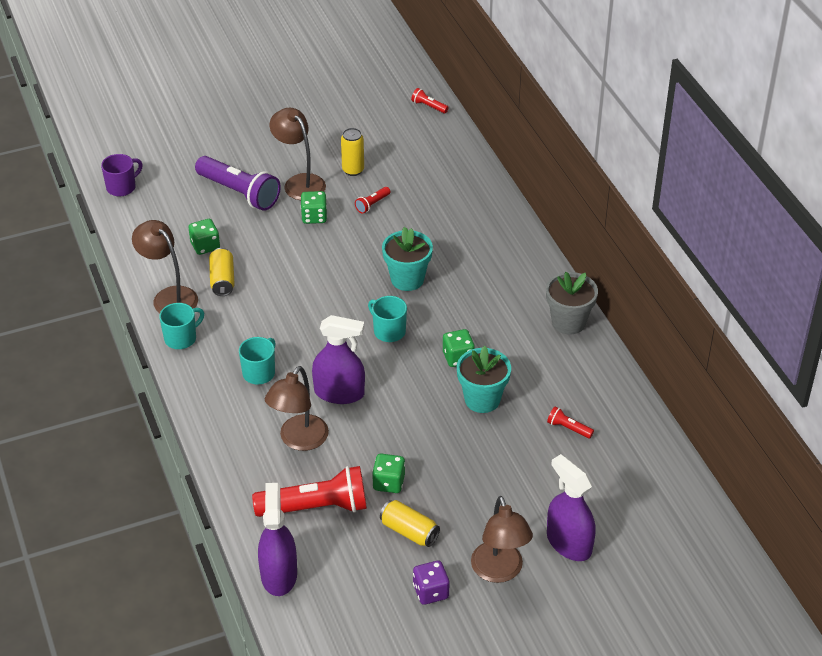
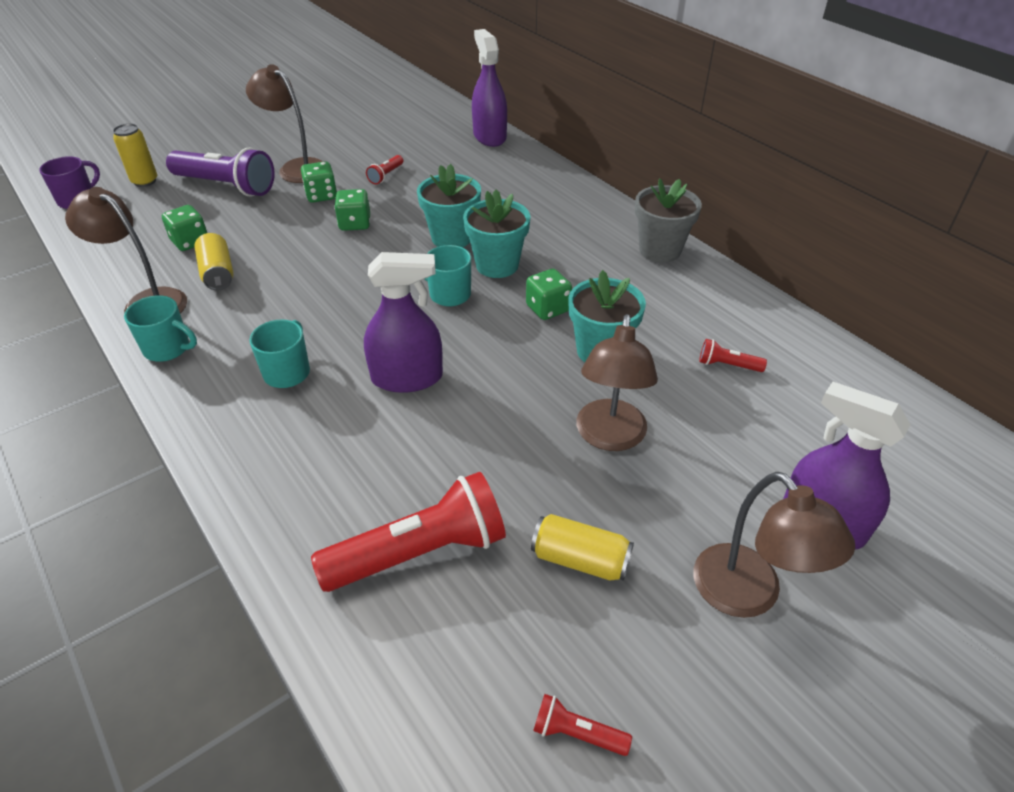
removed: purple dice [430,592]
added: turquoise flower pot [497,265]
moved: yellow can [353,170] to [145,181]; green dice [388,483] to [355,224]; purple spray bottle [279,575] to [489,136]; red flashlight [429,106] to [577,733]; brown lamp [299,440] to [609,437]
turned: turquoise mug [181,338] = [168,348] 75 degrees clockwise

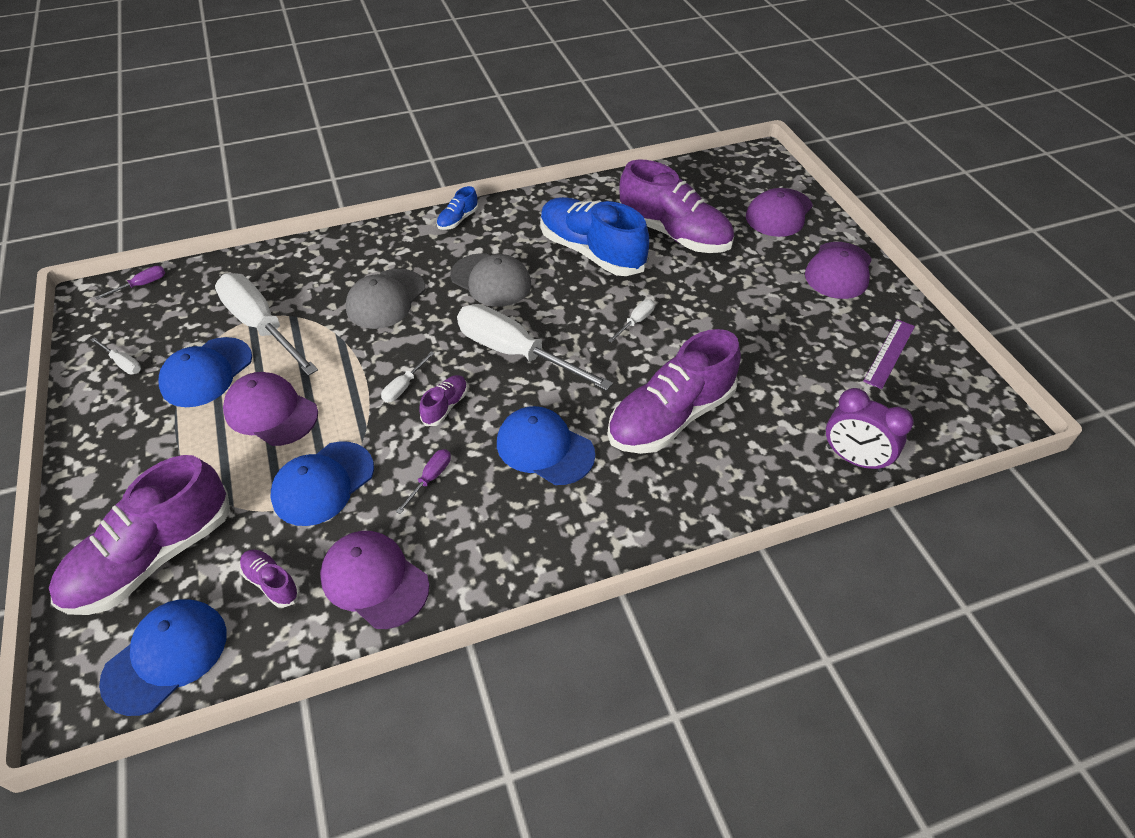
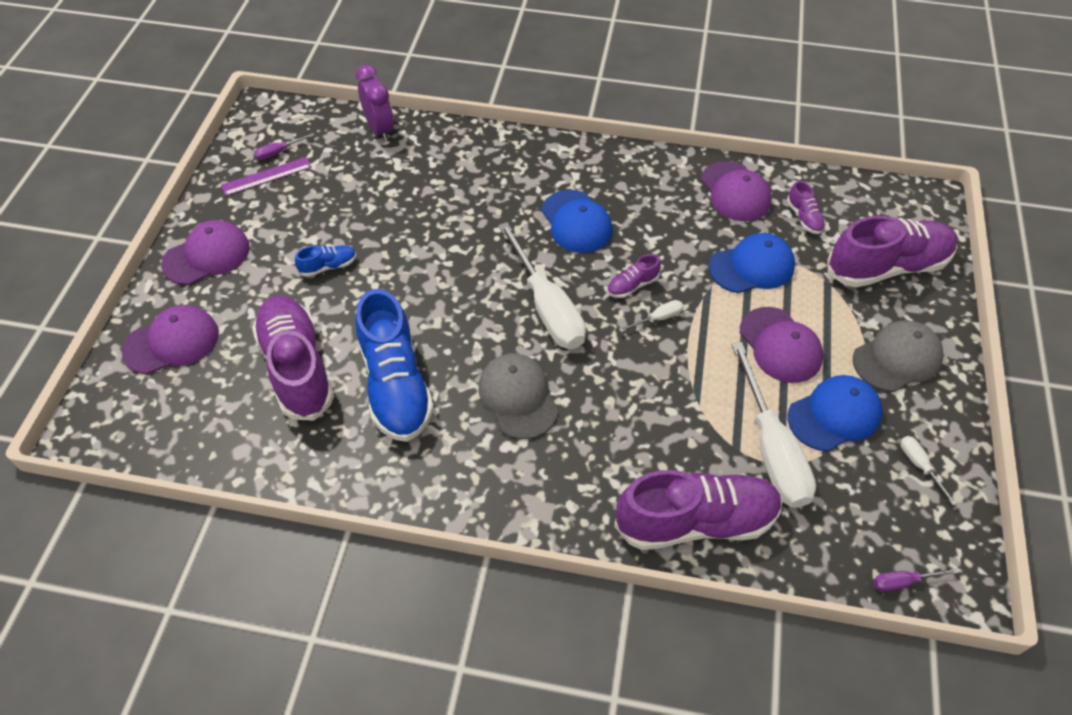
removed: blue cap [166,656]; white screwdriver [635,322]
moved: purple screwdriver [430,479] to [278,152]; blue shoe [458,220] to [328,266]; purple shoe [671,417] to [695,521]; grey cap [385,299] to [897,358]

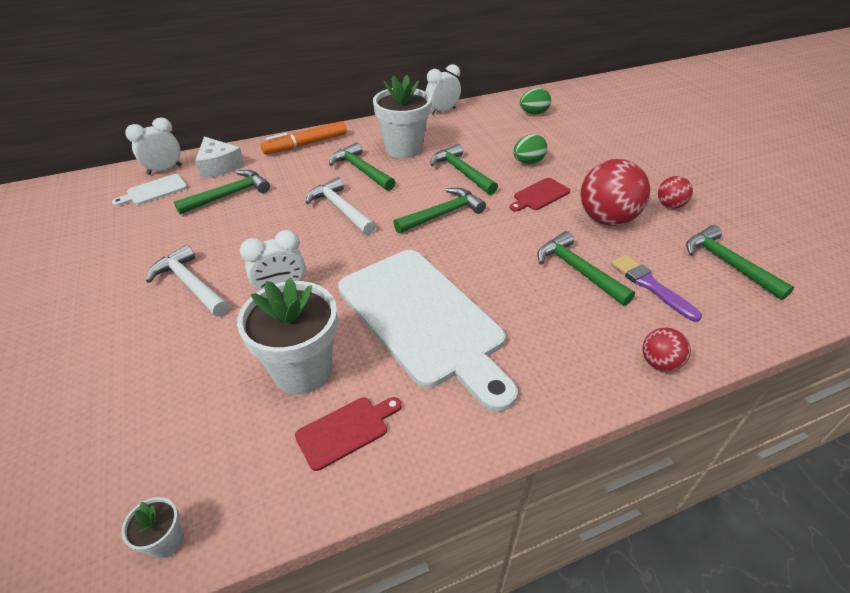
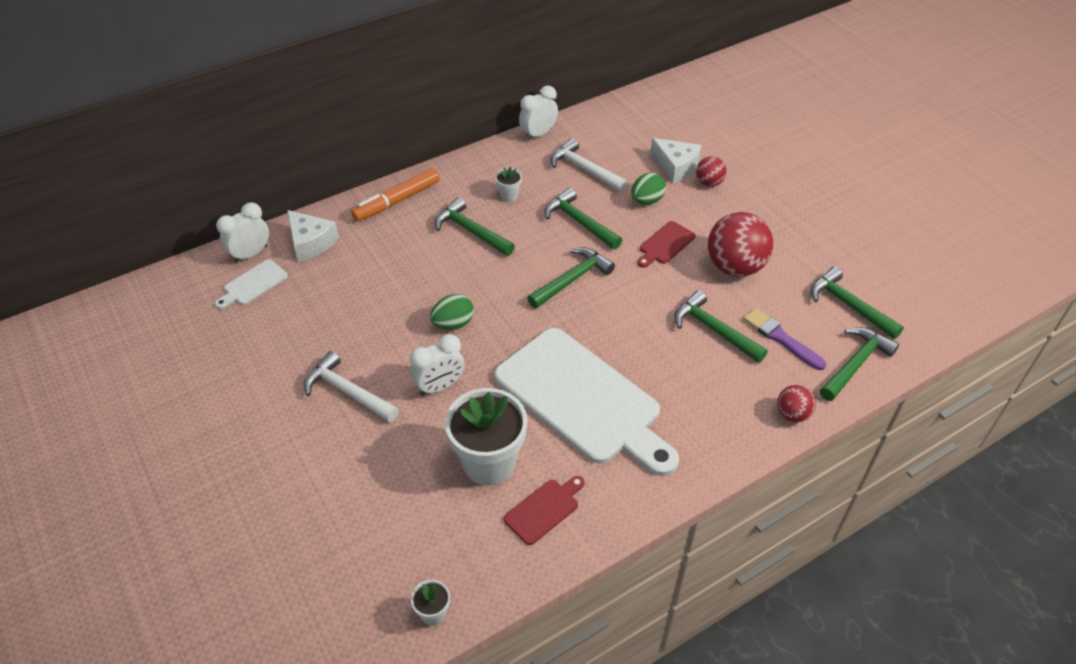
added: white cheese [675,166]
moved: green egg [533,113] to [453,323]; white hammer [340,209] to [584,169]; red ball [670,205] to [709,183]; green hammer [229,195] to [856,363]
resized: white flower pot [404,149] = [509,196] x0.44

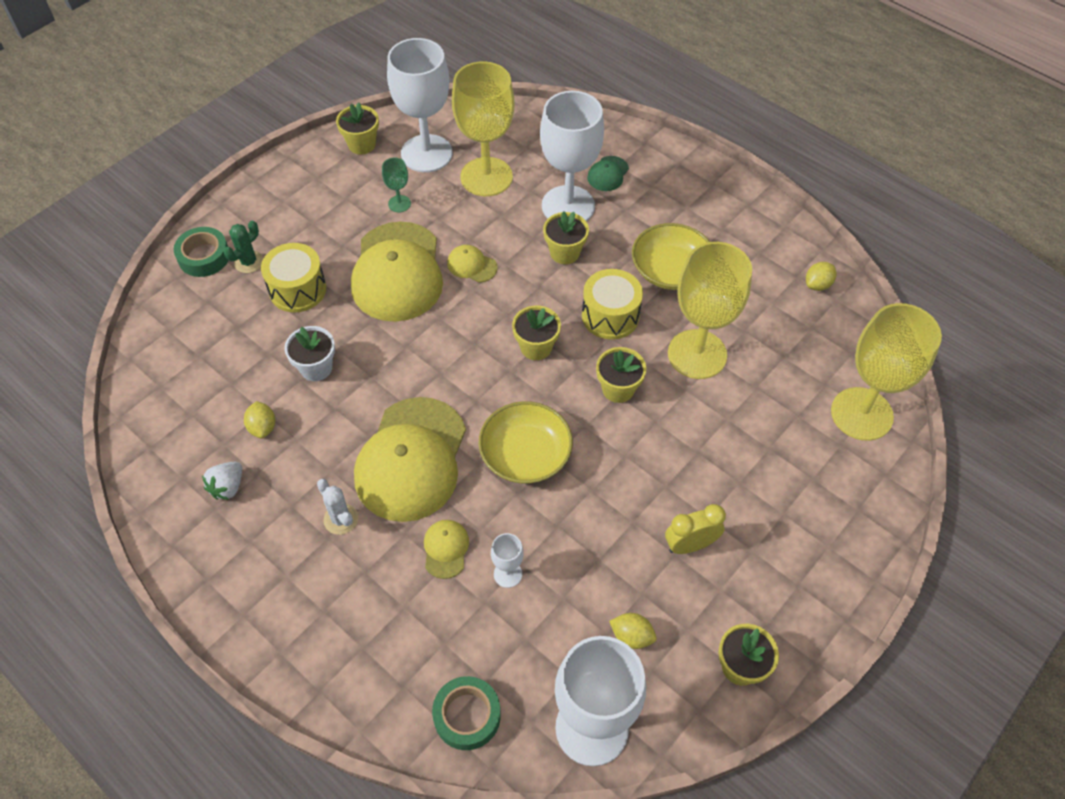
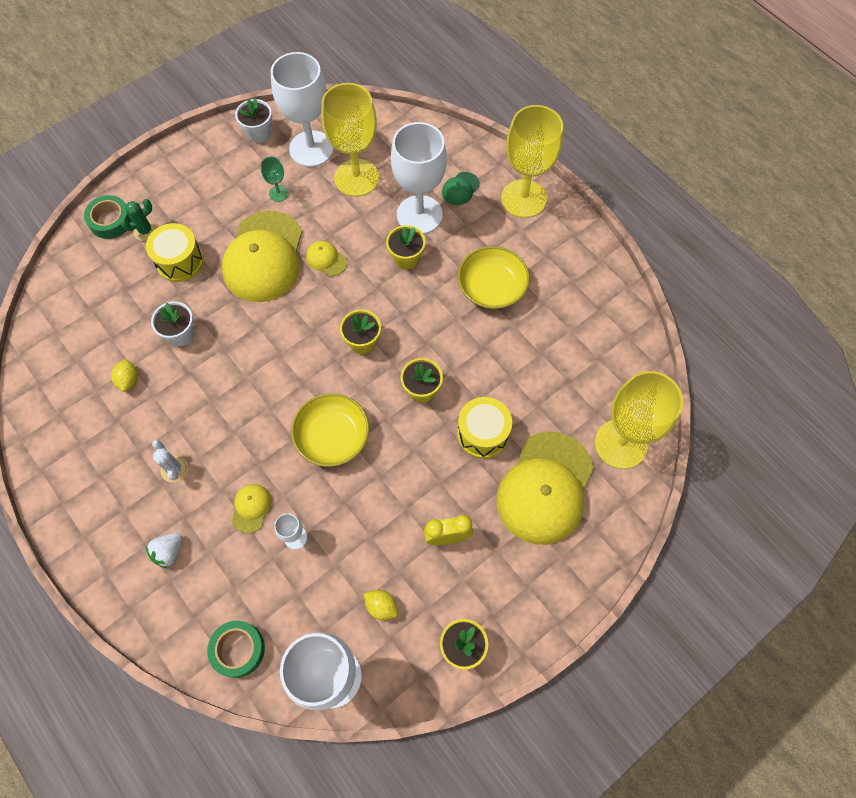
removed: yellow lemon [817,285]
moved: white strawberry [228,487] to [169,552]; yellow drum [610,316] to [482,434]; yellow cap [411,459] to [545,488]; yellow goblet [697,354] to [523,199]
recoloured: yellow flower pot [361,144] to white flower pot [259,133]

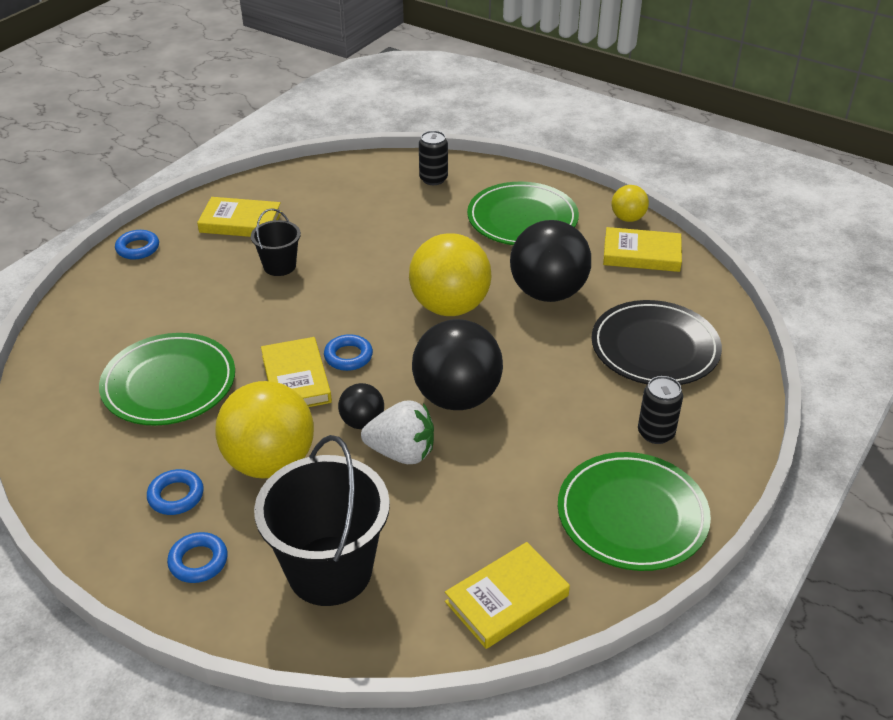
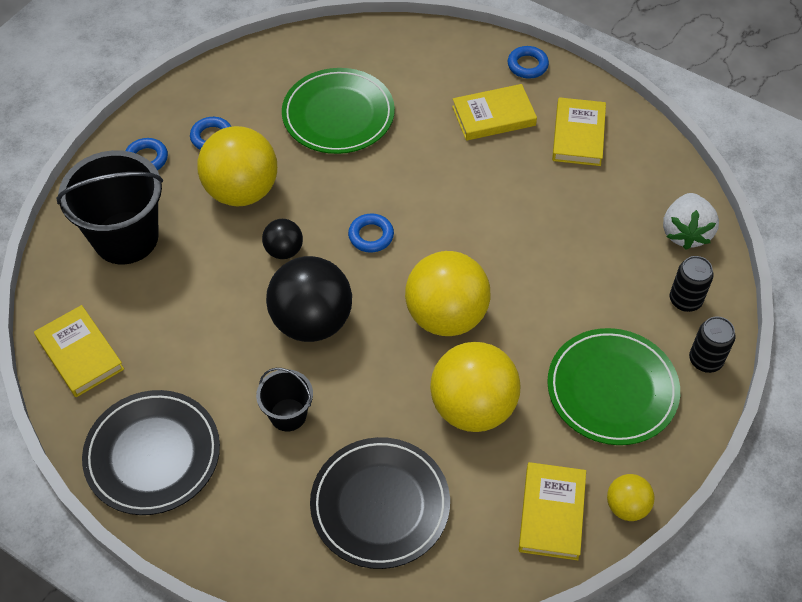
moved: black bucket [279,266] to [288,415]; yellow book [296,379] to [493,116]; white strawberry [402,452] to [685,233]; black can [656,433] to [705,360]
recoloured: green plate [632,515] to black plate [153,455]; black ball [548,293] to yellow ball [473,407]

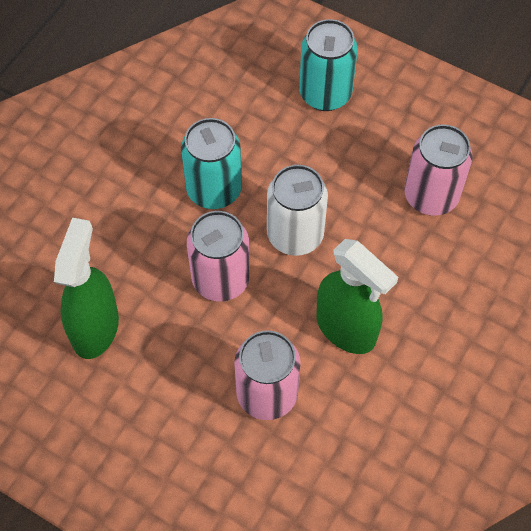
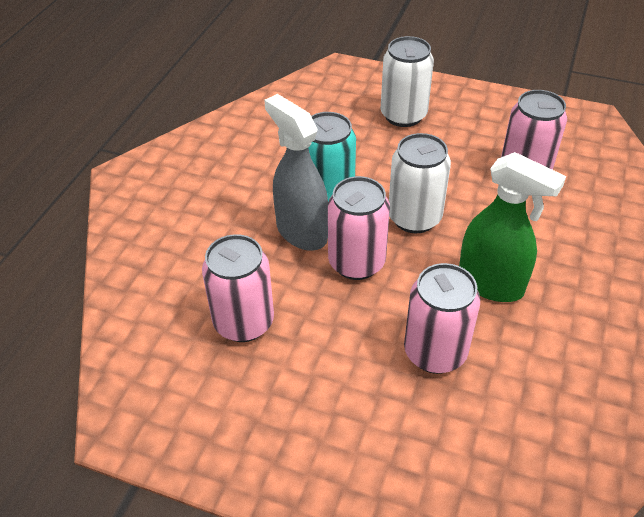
added: grey spray bottle [301,232]
replaced: green spray bottle [95,328] to pink can [244,322]
recoloured: turquoise can [325,94] to white can [403,115]

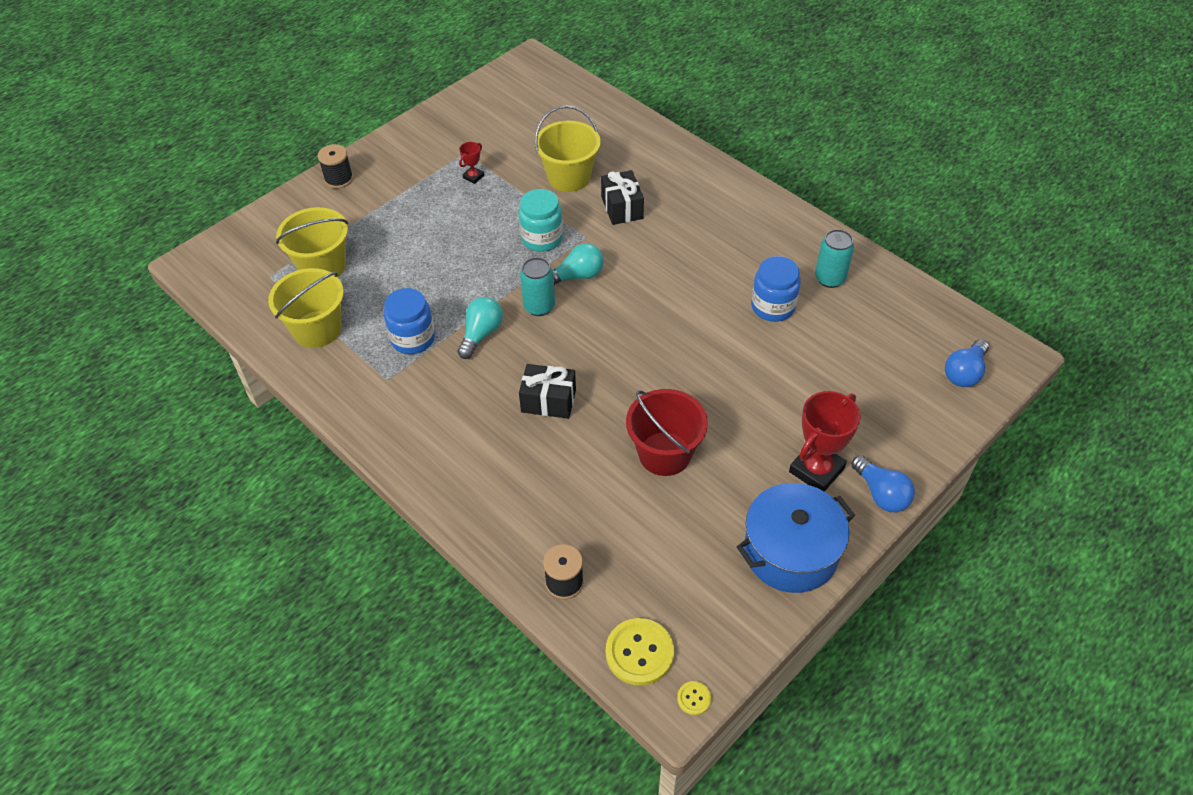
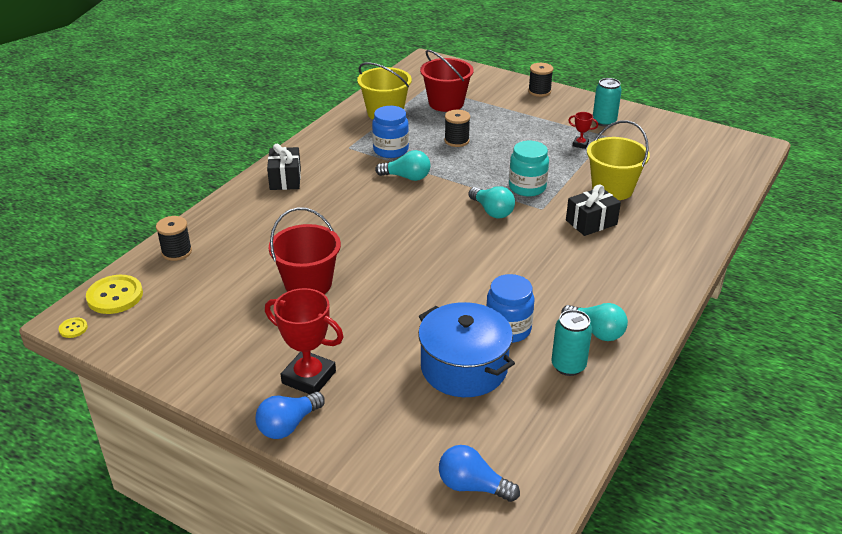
added: black spool [456,141]; turquoise light bulb [596,331]
moved: black gift [548,401] to [285,179]; blue pot [790,552] to [464,367]; turquoise can [539,306] to [604,121]
recoloured: yellow bucket [322,266] to red bucket [446,103]

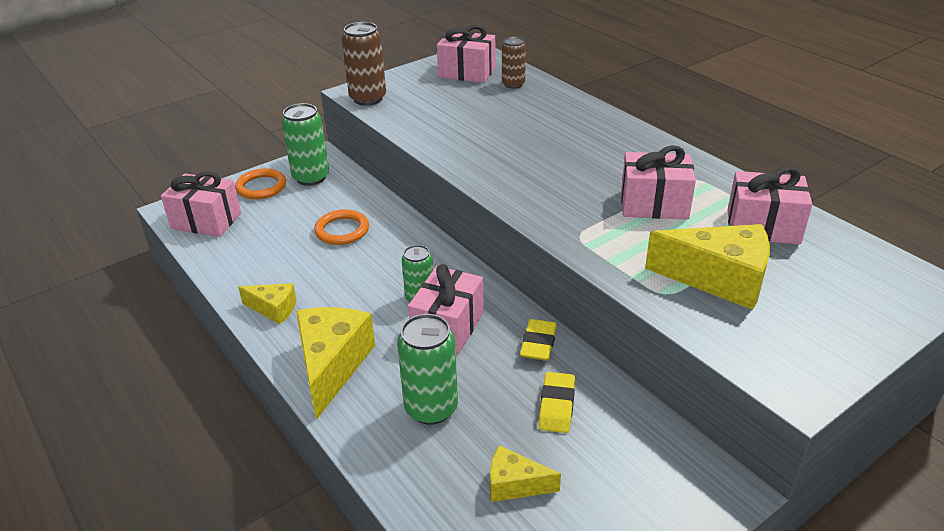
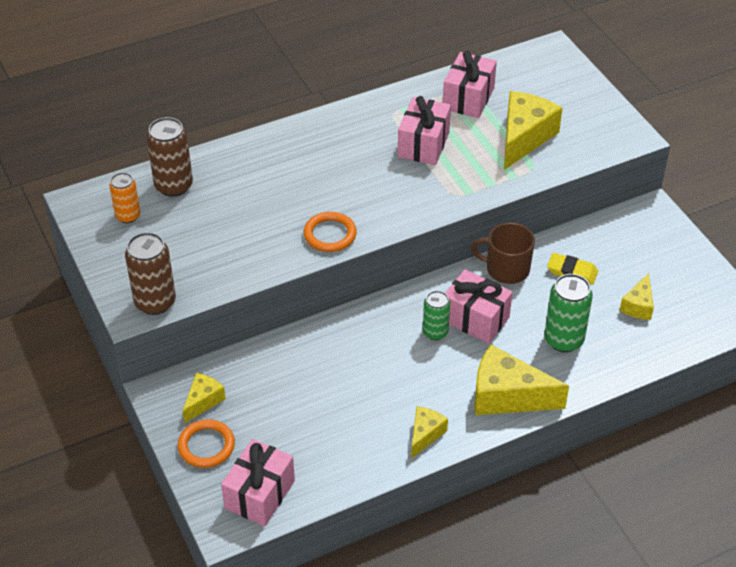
moved: orange ring [342,230] to [330,234]
replaced: pink gift [467,72] to orange can [128,216]; green can [311,177] to yellow cheese [203,401]; yellow eraser [538,343] to brown mug [506,269]
resized: brown can [513,84] = [173,186] x1.56

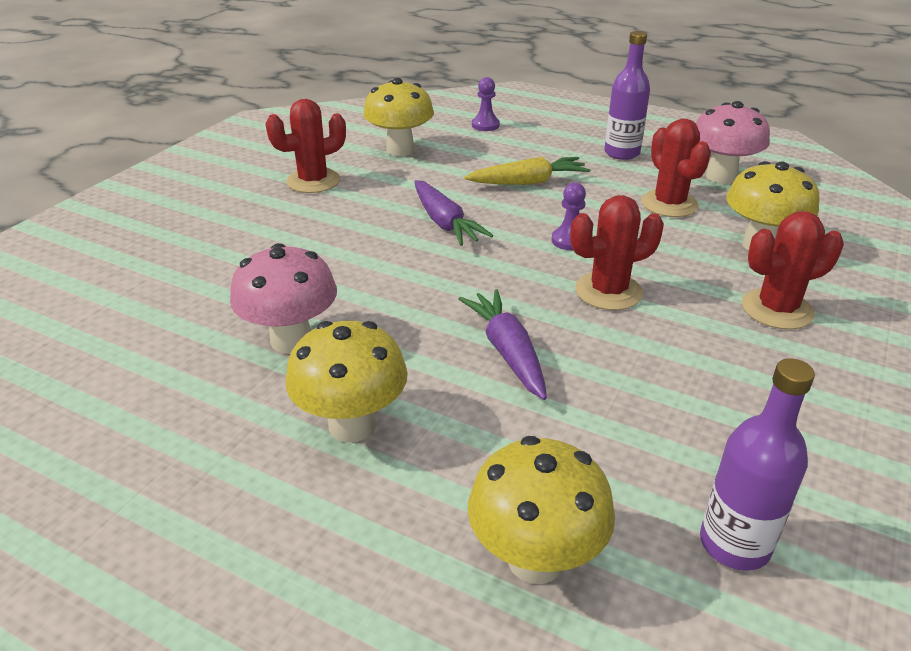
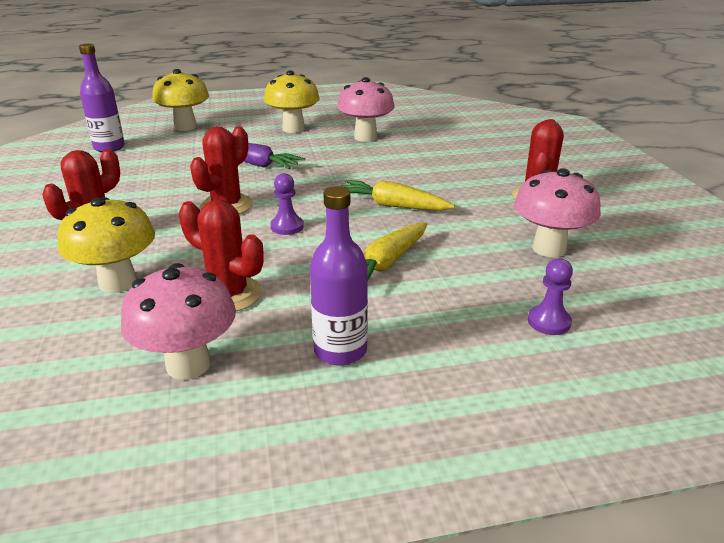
recoloured: purple carrot [445,223] to yellow carrot [392,205]; yellow mushroom [400,150] to pink mushroom [549,248]

